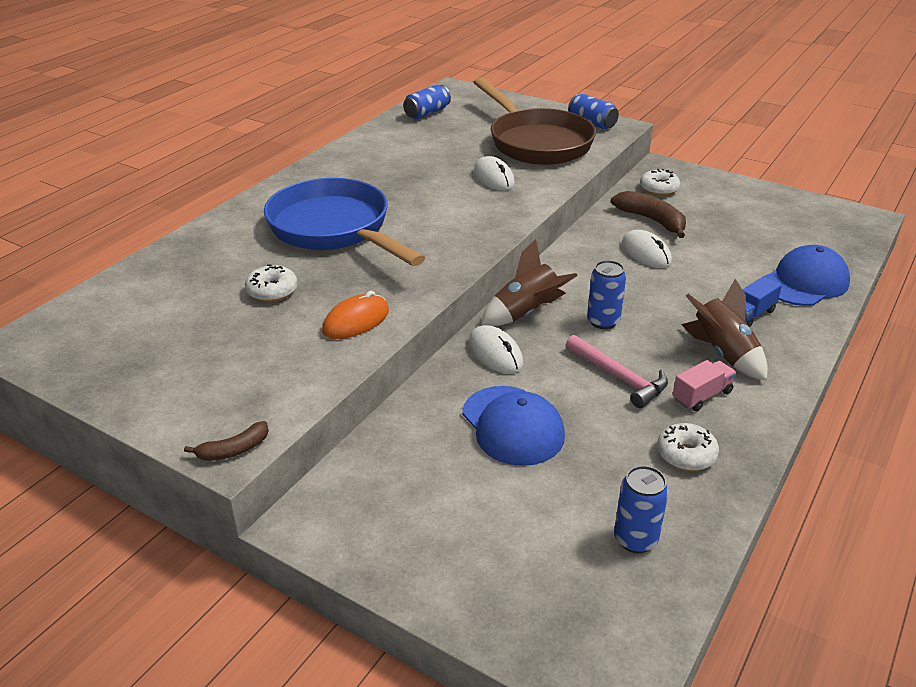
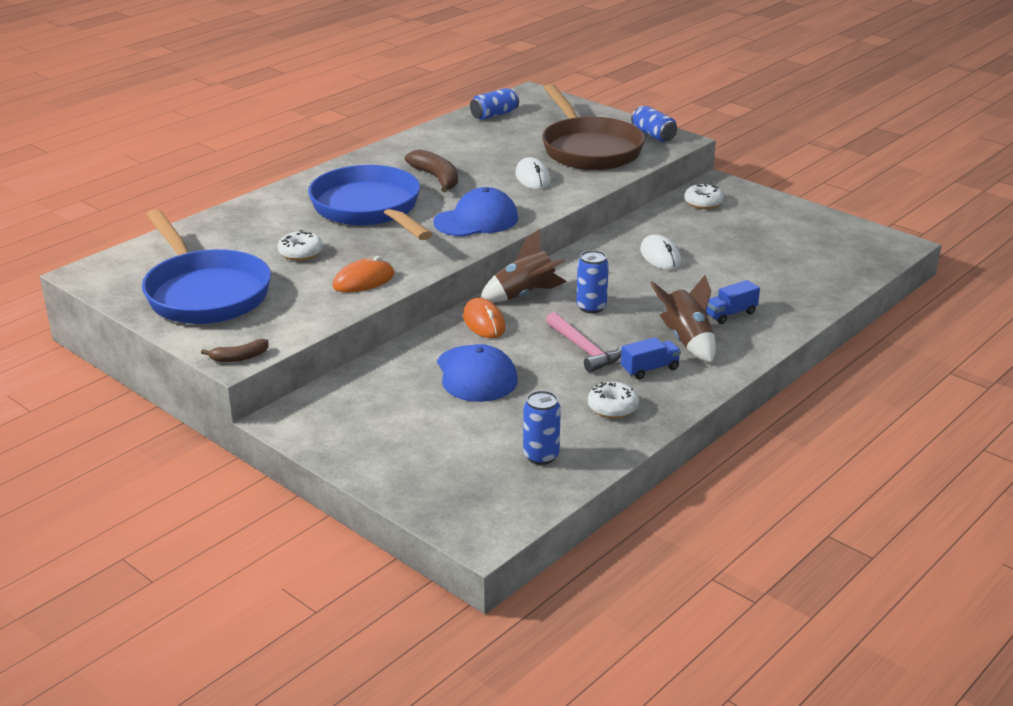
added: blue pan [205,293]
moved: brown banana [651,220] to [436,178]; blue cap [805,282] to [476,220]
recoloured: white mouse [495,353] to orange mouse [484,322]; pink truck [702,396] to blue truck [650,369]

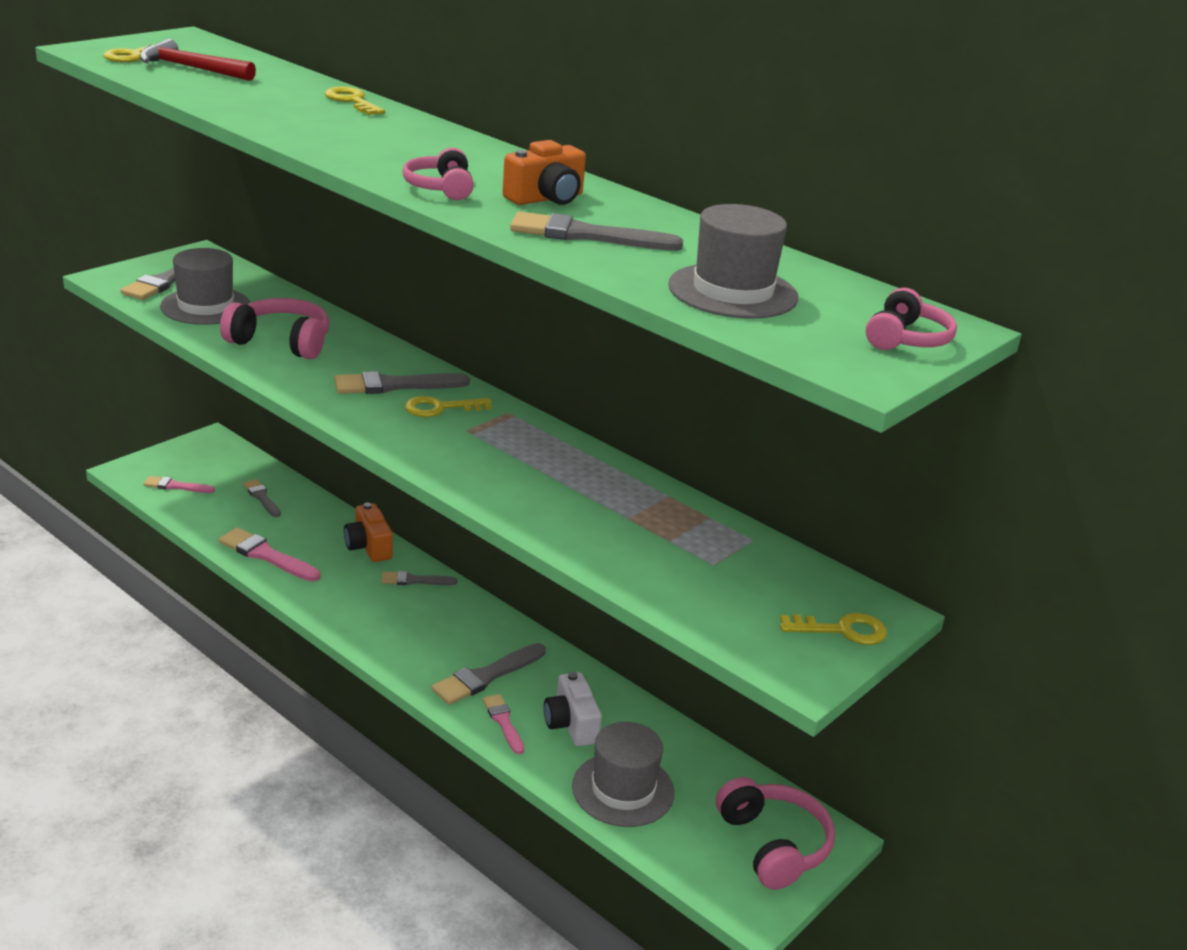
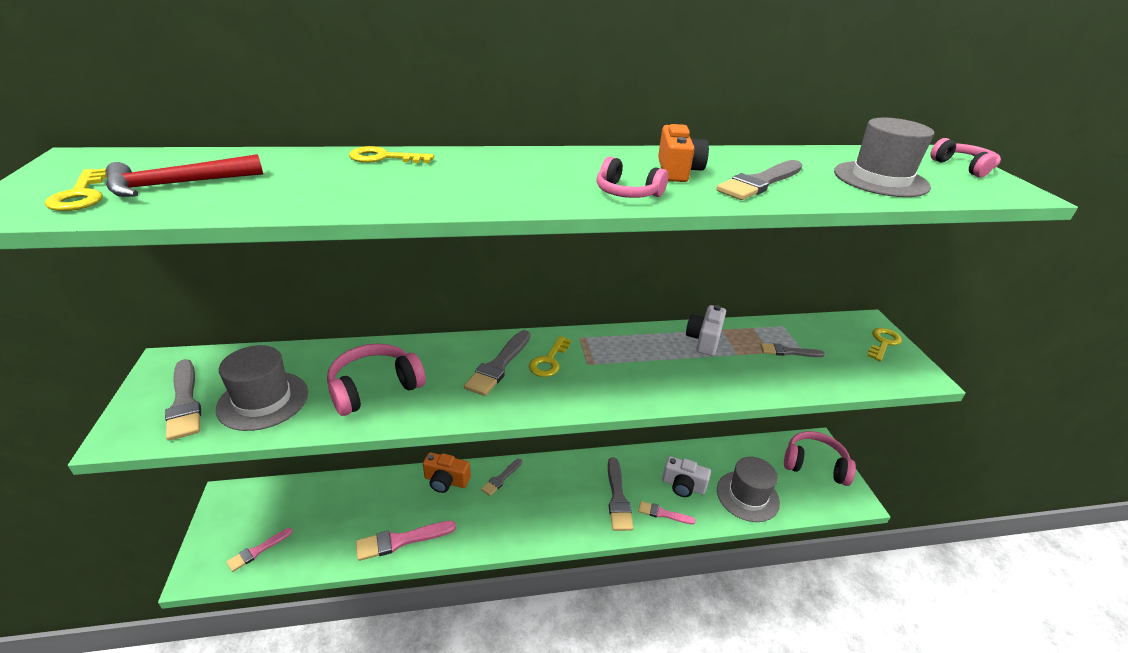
added: white camera [704,340]
moved: grey brush [262,497] to [788,352]

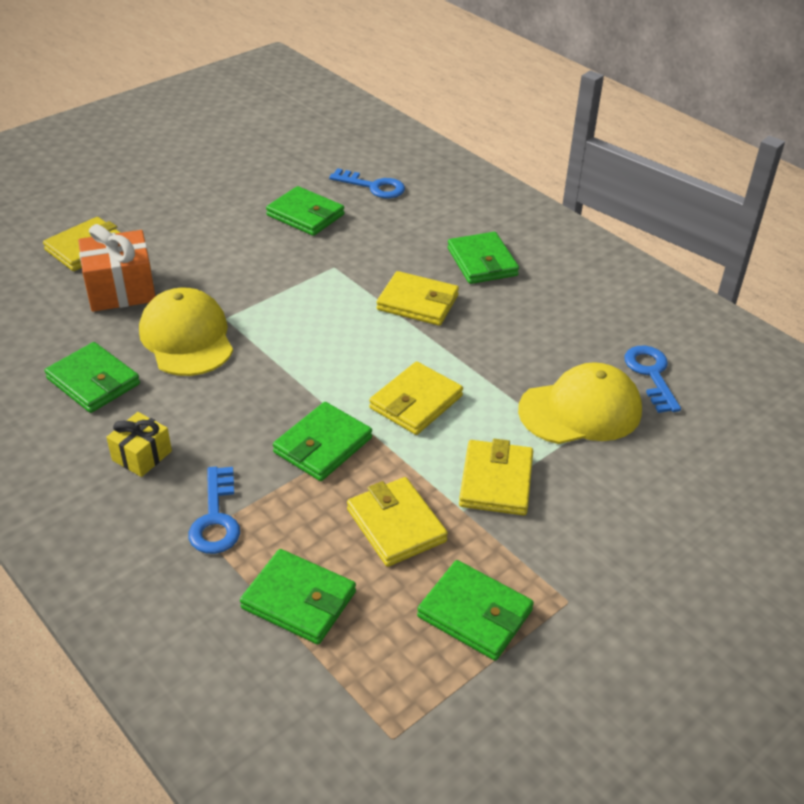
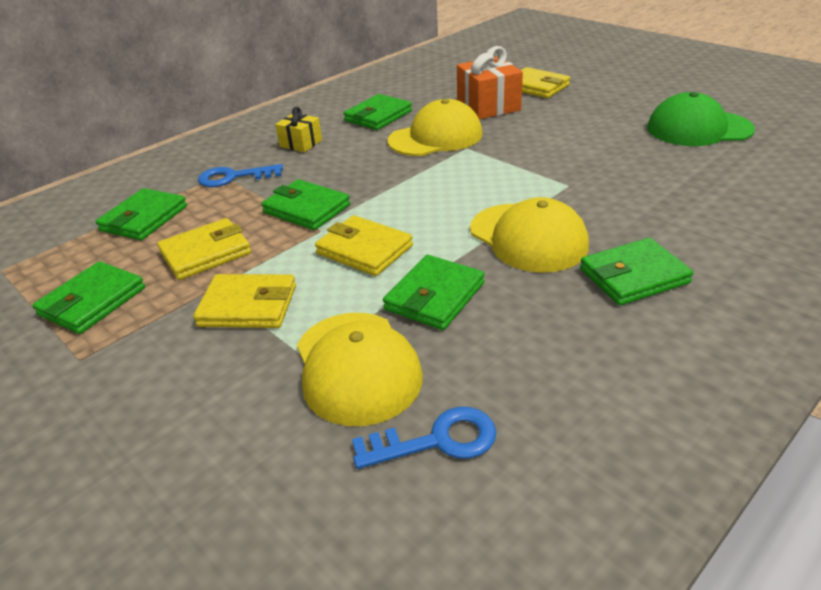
removed: blue key [373,186]
added: green cap [698,129]
moved: green wallet [305,215] to [434,296]
replaced: yellow wallet [418,302] to yellow cap [528,237]

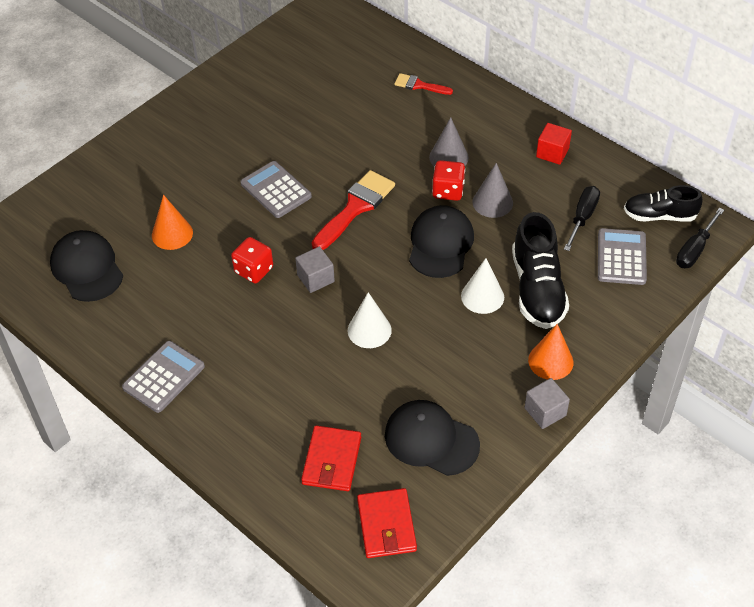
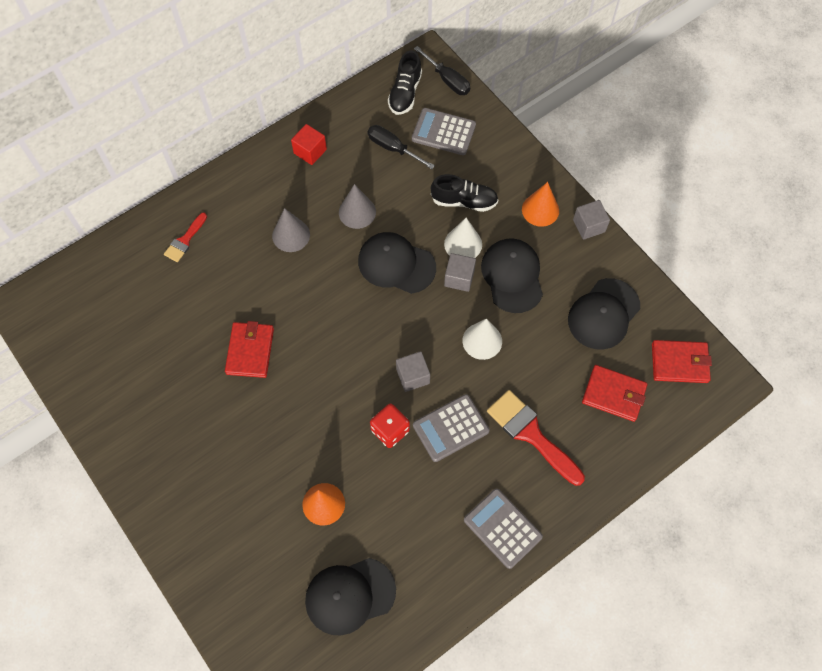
removed: red dice [448,191]
added: red wallet [250,351]; grey cube [459,278]; black cap [512,276]
moved: grey calculator [276,190] to [450,428]; red brush [355,207] to [531,434]
resized: black shoe [537,289] = [464,201] x0.66

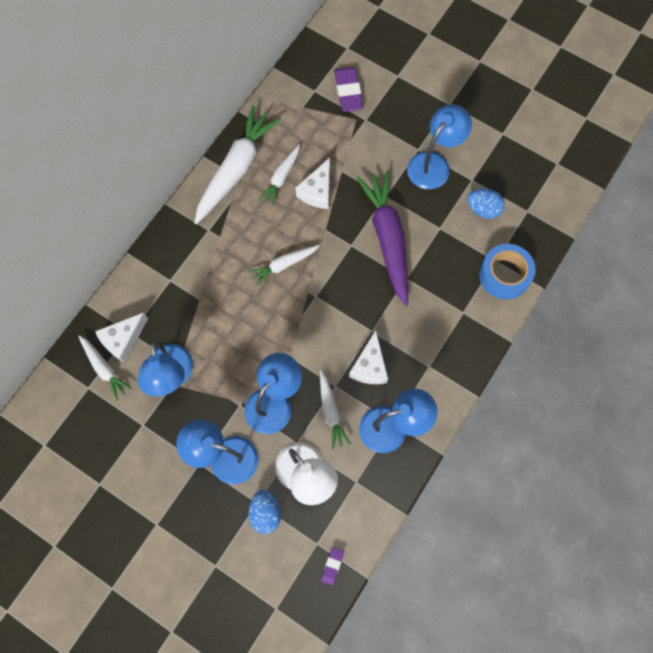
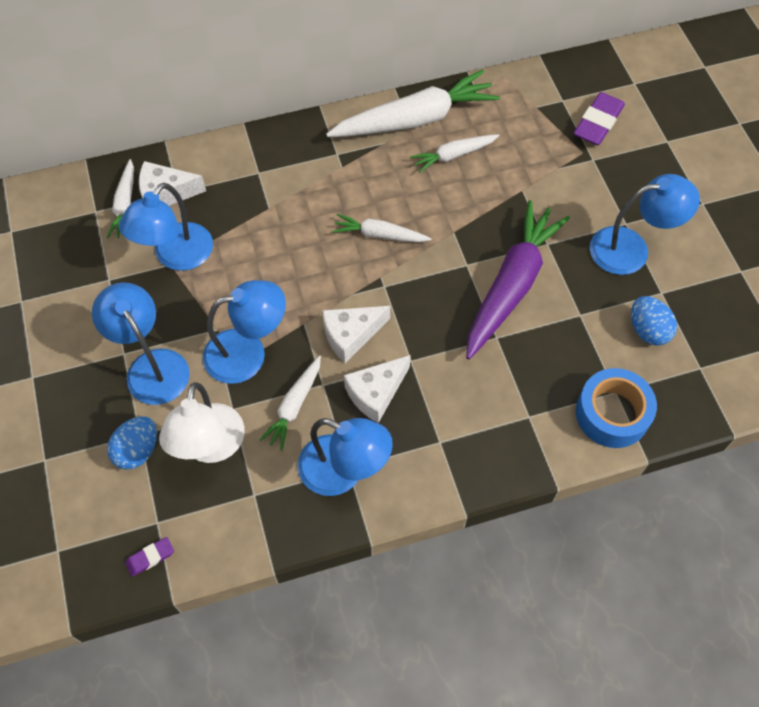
moved: white cheese [317,191] to [351,335]

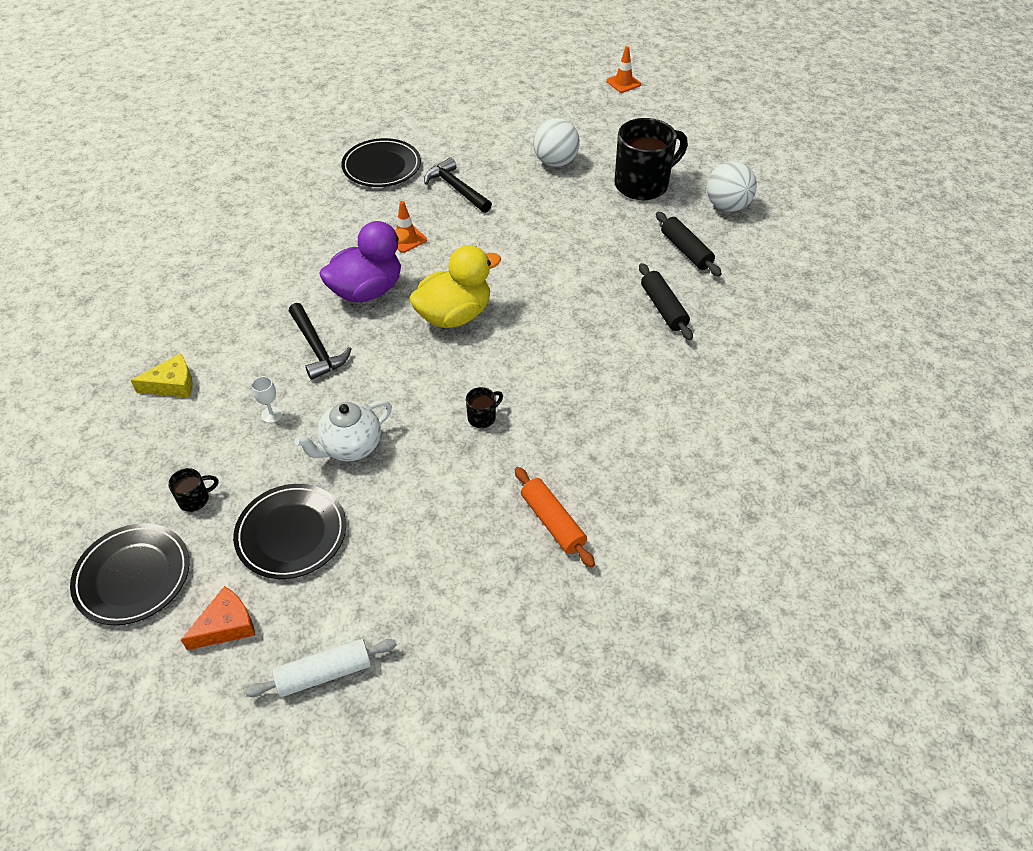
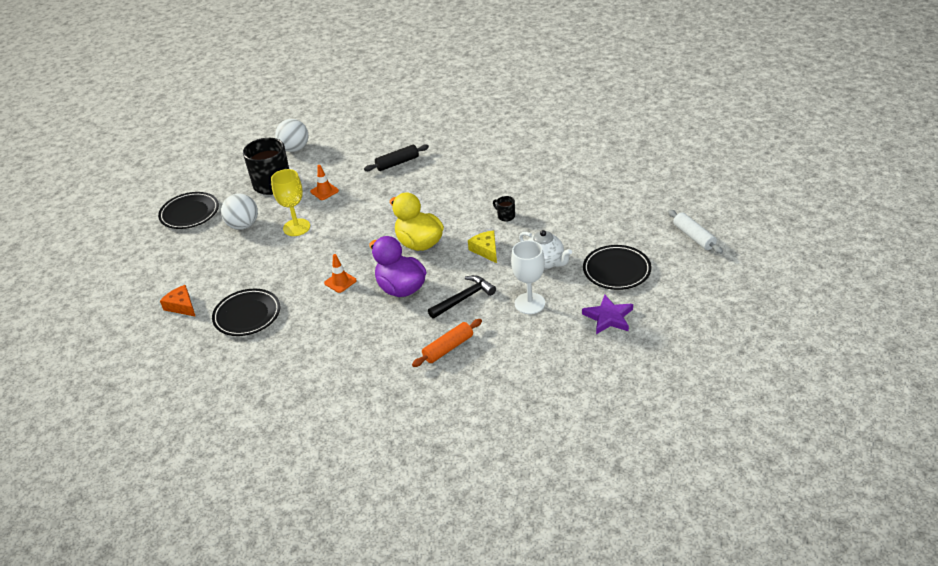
removed: black hammer [456,188]; black rolling pin [686,250]
added: yellow goblet [296,227]
moved: black plate [133,576] to [189,213]; orange cheese [226,625] to [181,306]; orange traffic cone [623,83] to [324,191]; orange rolling pin [552,522] to [448,348]; yellow cheese [172,384] to [486,250]
replaced: black mug [195,499] to purple star [608,317]
resized: white goblet [271,415] = [529,303] x2.14

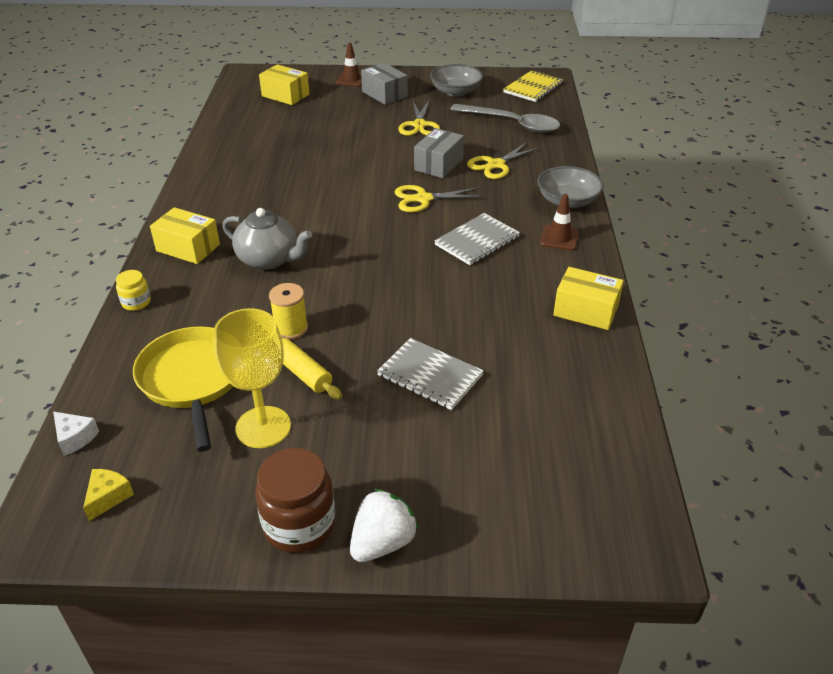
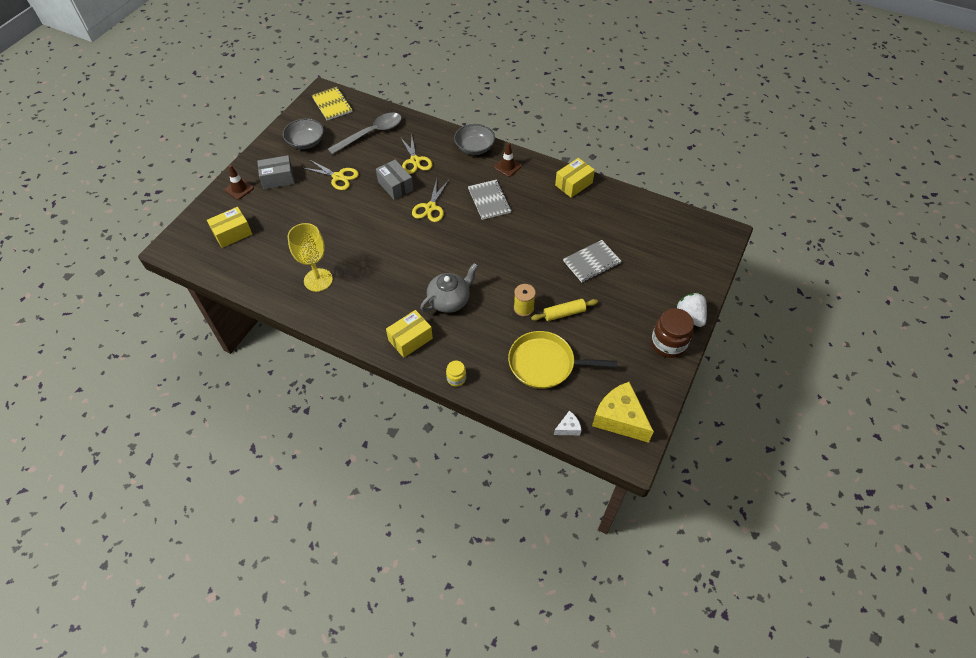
moved: yellow goblet [263,427] to [318,280]
resized: yellow cheese [108,497] = [619,418] x2.18

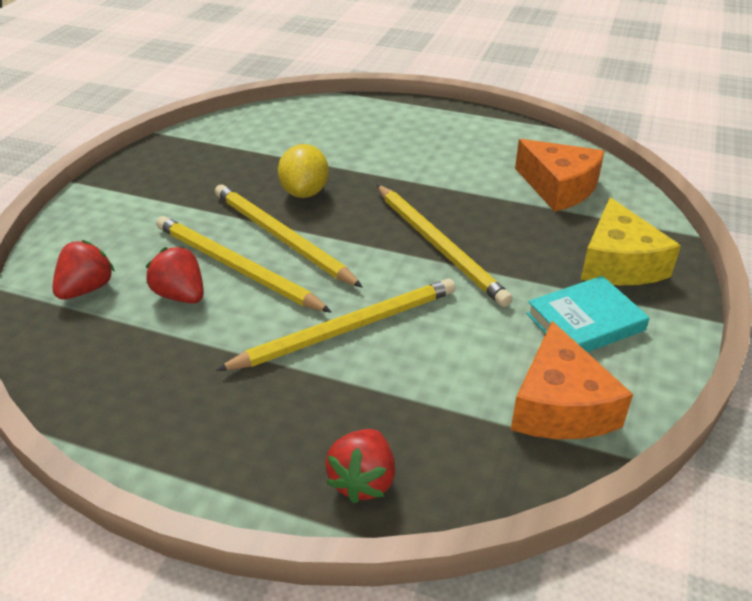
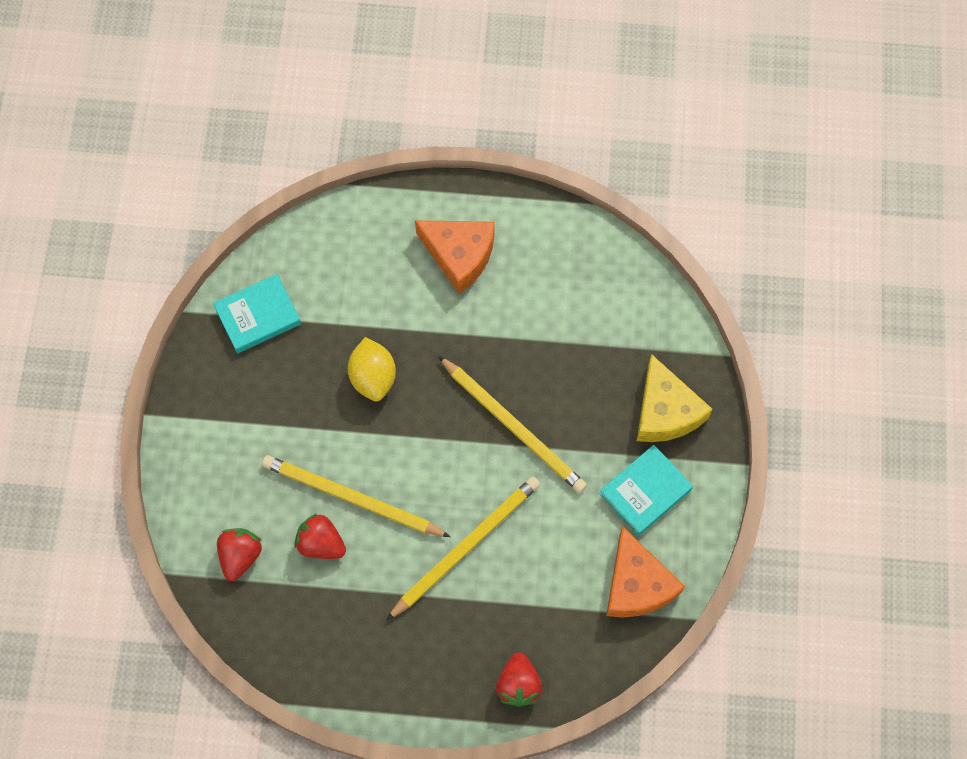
removed: yellow pencil [281,238]
added: turquoise book [258,316]
moved: orange cheese [559,187] to [459,255]

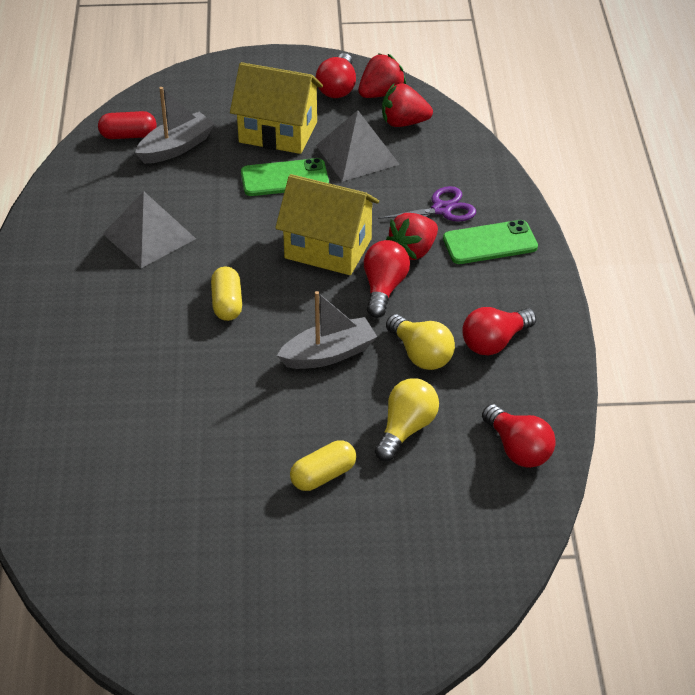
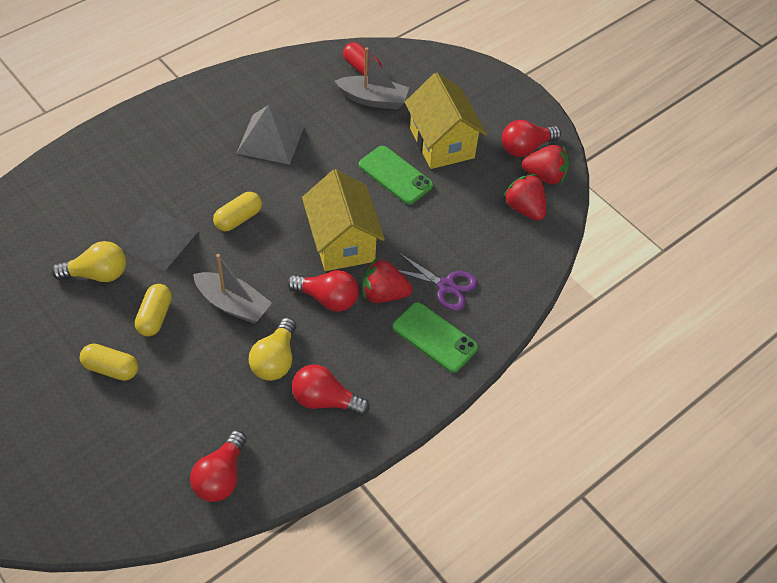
added: yellow capsule [155,316]
moved: yellow light bulb [406,429] to [97,274]; grey pyramid [357,154] to [157,238]
turned: red light bulb [384,288] = [327,299] 45 degrees clockwise

